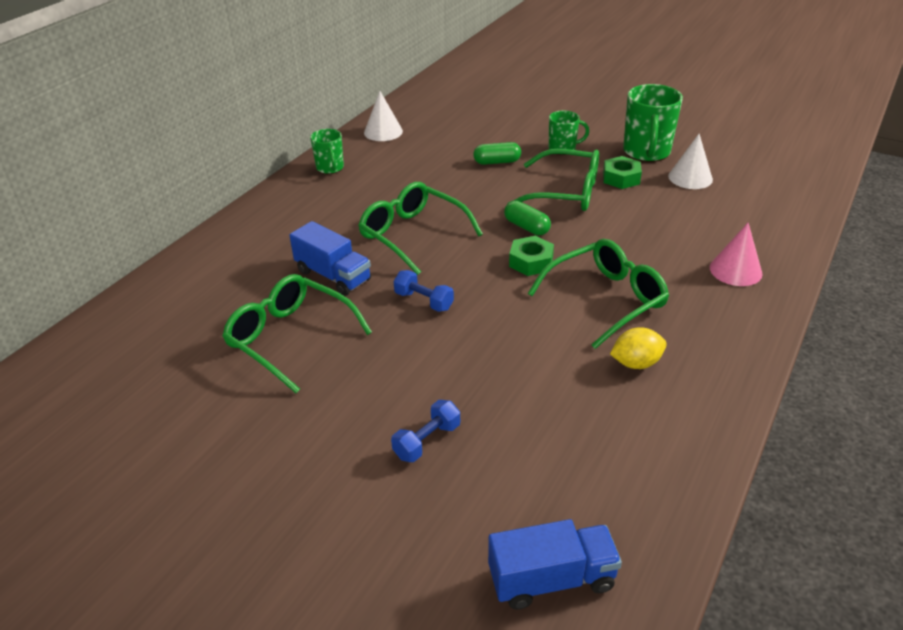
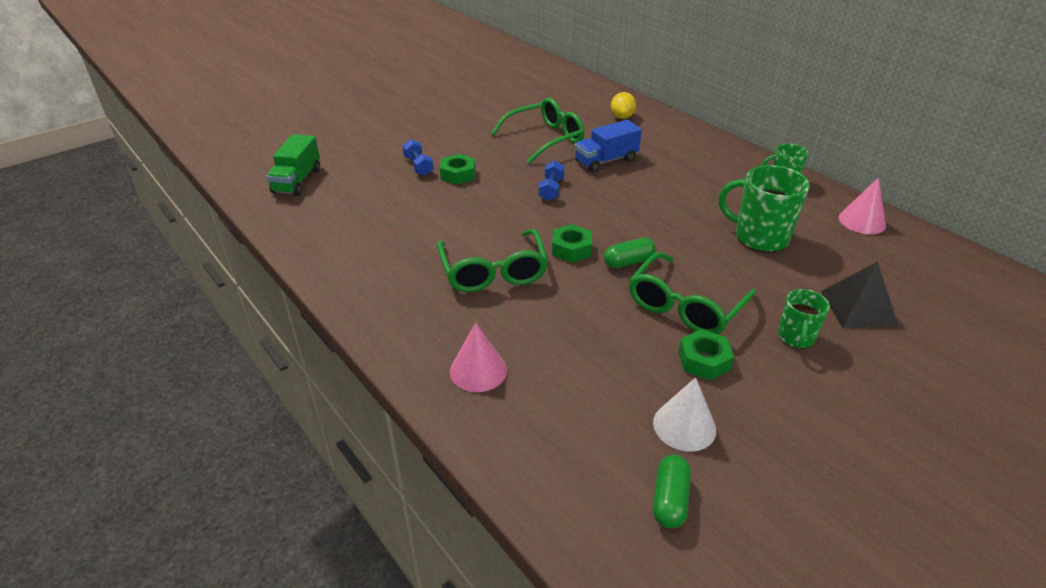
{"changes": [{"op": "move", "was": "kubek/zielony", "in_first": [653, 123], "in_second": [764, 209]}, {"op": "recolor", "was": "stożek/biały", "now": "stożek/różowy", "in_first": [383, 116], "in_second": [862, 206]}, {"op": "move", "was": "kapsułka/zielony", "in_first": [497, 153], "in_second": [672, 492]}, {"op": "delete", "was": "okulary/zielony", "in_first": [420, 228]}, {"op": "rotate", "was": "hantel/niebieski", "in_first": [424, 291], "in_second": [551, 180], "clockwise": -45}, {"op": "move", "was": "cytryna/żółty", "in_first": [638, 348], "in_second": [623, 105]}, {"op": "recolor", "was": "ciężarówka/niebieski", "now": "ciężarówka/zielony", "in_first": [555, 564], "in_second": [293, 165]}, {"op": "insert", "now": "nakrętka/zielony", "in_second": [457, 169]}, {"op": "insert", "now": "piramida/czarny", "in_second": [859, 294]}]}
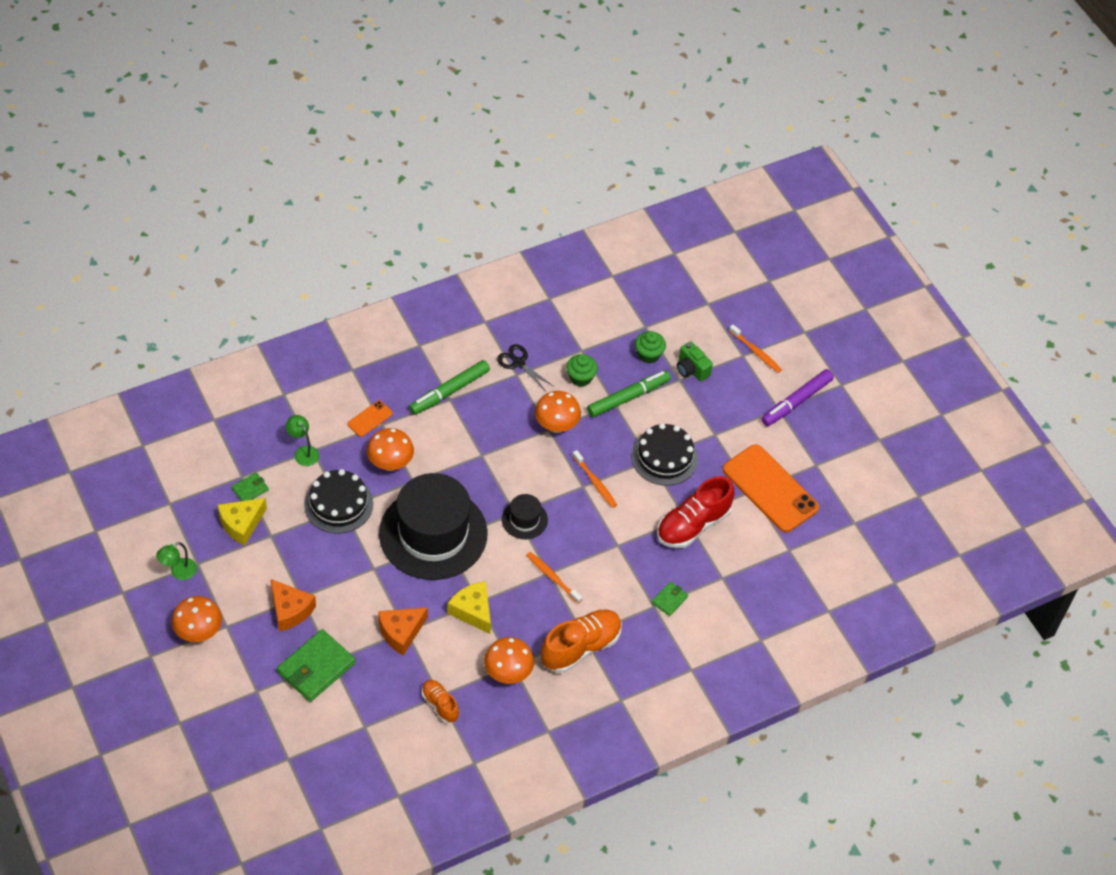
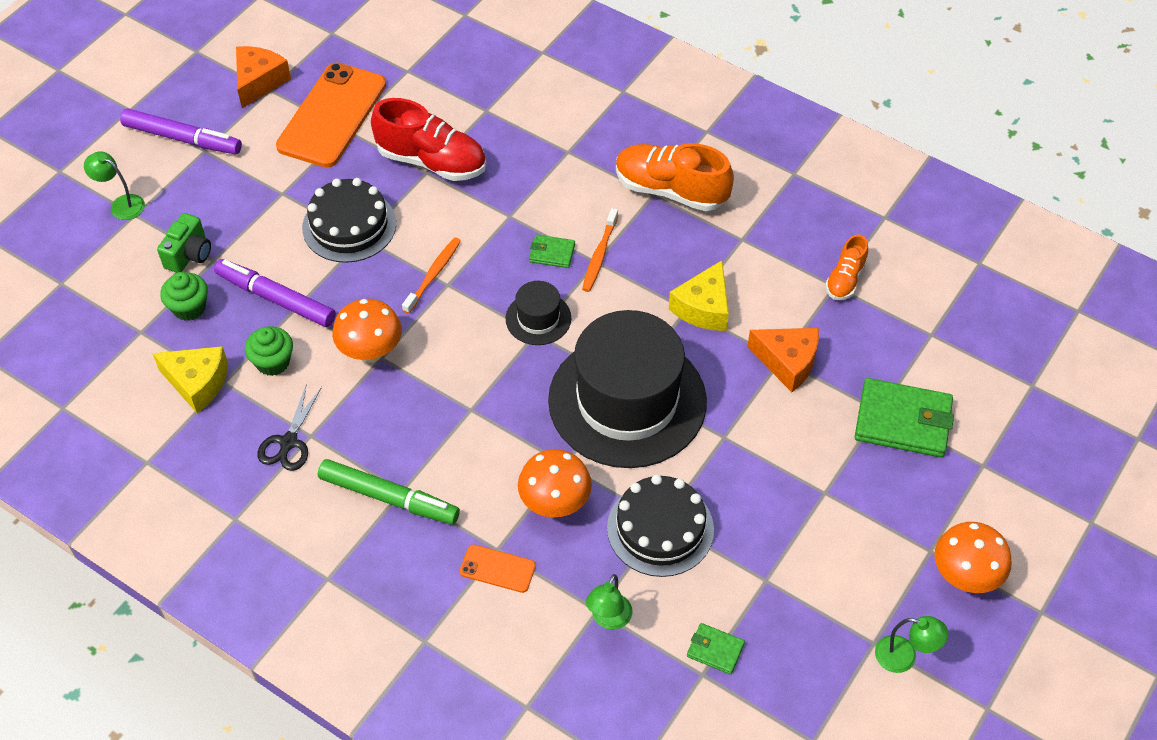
{"changes": [{"op": "replace", "was": "szczoteczka do zębów/pomarańczowy", "now": "lampka/zielony", "in_first": [755, 348], "in_second": [114, 185]}, {"op": "recolor", "was": "flamaster/zielony", "now": "flamaster/fioletowy", "in_first": [629, 393], "in_second": [275, 293]}, {"op": "move", "was": "ser/żółty", "in_first": [242, 522], "in_second": [190, 379]}, {"op": "move", "was": "ser/pomarańczowy", "in_first": [293, 605], "in_second": [263, 77]}, {"op": "move", "was": "portfel/zielony", "in_first": [670, 599], "in_second": [552, 251]}, {"op": "delete", "was": "grzyb/pomarańczowy", "in_first": [509, 660]}]}
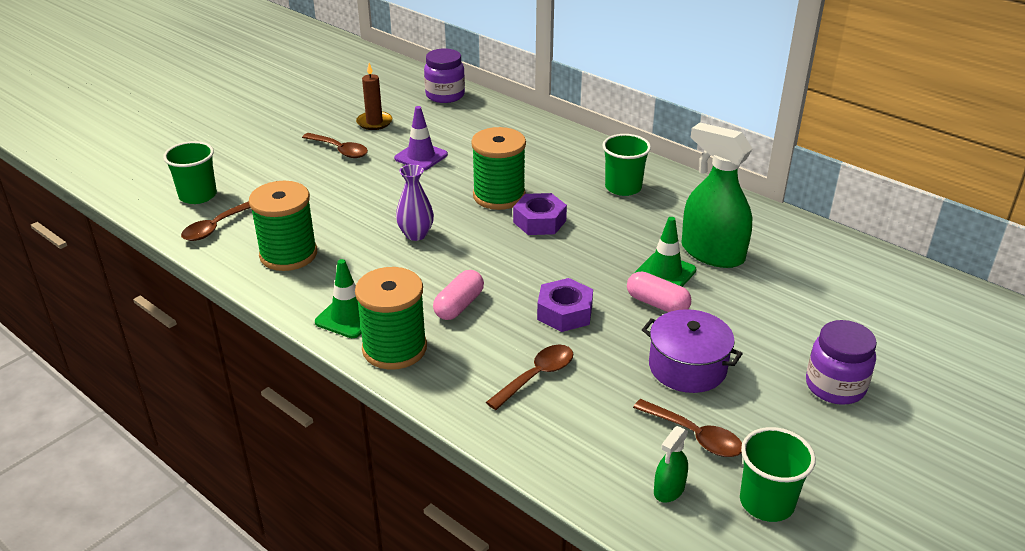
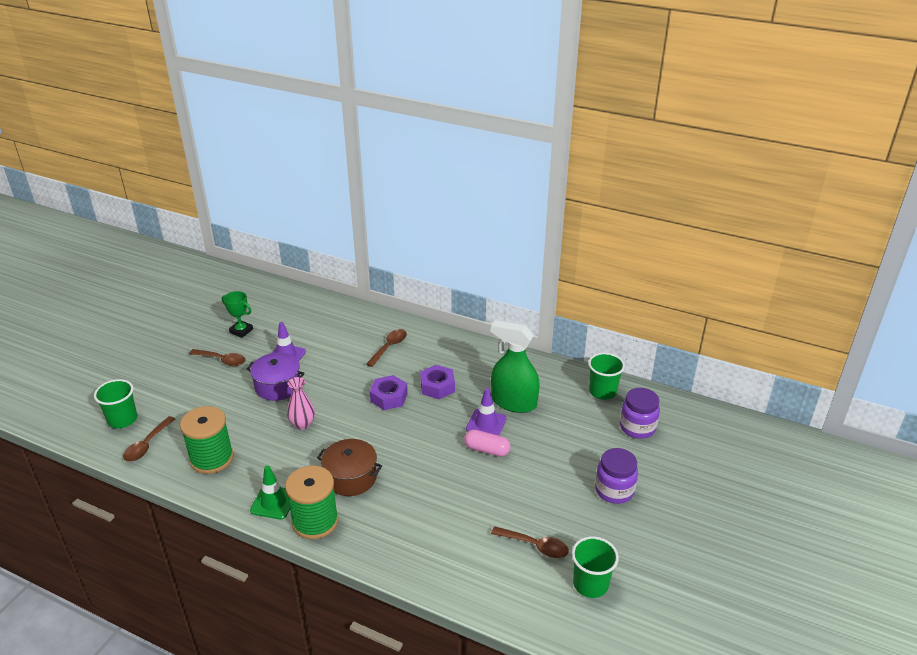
{"changes": [{"op": "move", "was": "słoik/fioletowy", "in_first": [444, 75], "in_second": [640, 413]}, {"op": "replace", "was": "świeca/brązowy", "now": "puchar/zielony", "in_first": [374, 96], "in_second": [237, 314]}, {"op": "delete", "was": "szpulka/zielony", "in_first": [498, 168]}, {"op": "move", "was": "szklanka/zielony", "in_first": [626, 165], "in_second": [606, 376]}, {"op": "recolor", "was": "wazon/fioletowy", "now": "wazon/różowy", "in_first": [415, 202], "in_second": [301, 403]}, {"op": "recolor", "was": "pachołek/zielony", "now": "pachołek/fioletowy", "in_first": [665, 252], "in_second": [486, 412]}, {"op": "replace", "was": "kapsułka/różowy", "now": "garnek/brązowy", "in_first": [458, 295], "in_second": [349, 467]}, {"op": "move", "was": "nakrętka/fioletowy", "in_first": [565, 305], "in_second": [437, 382]}, {"op": "move", "was": "garnek/fioletowy", "in_first": [692, 351], "in_second": [276, 377]}, {"op": "move", "was": "łyżka/brązowy", "in_first": [529, 377], "in_second": [386, 348]}, {"op": "delete", "was": "spryskiwacz/zielony", "in_first": [671, 464]}]}
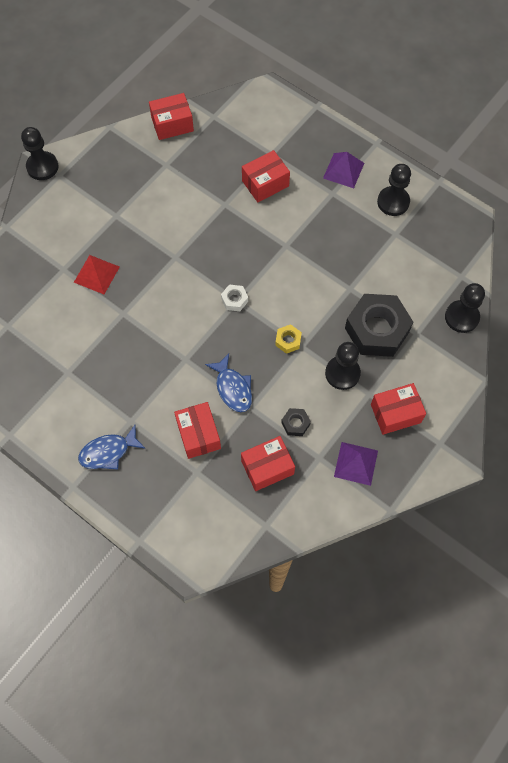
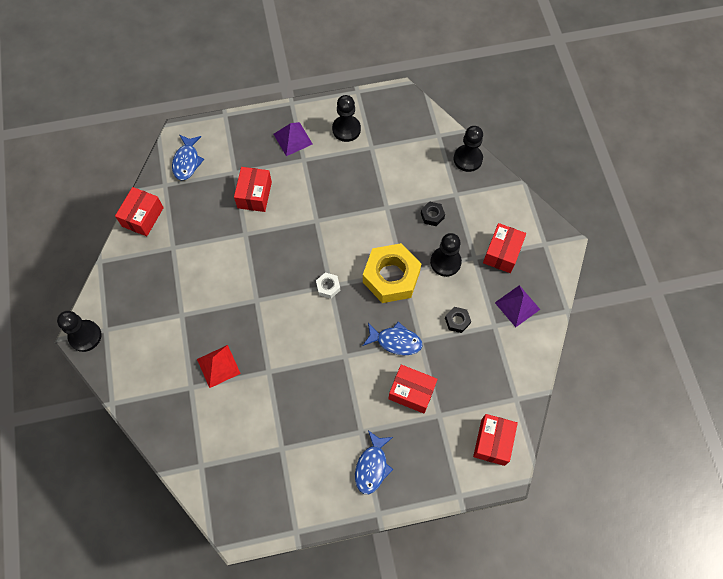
{"changes": [{"op": "resize", "was": "nakrętka/czarny", "in_first": [379, 325], "in_second": [433, 213], "ratio": 0.43}, {"op": "resize", "was": "nakrętka/żółty", "in_first": [288, 339], "in_second": [392, 273], "ratio": 2.33}, {"op": "move", "was": "pudełko/czerwony", "in_first": [268, 463], "in_second": [495, 440]}, {"op": "insert", "now": "ryba/niebieski", "in_second": [188, 158]}]}
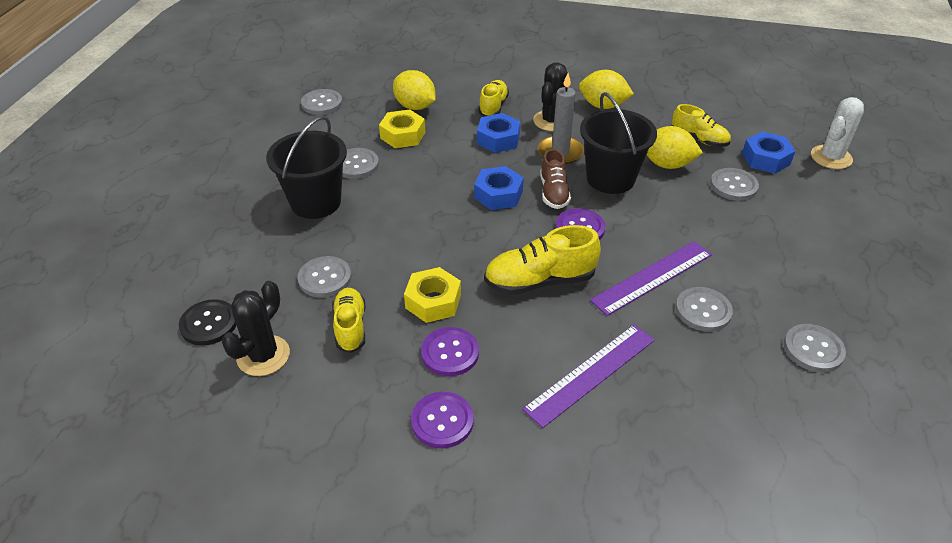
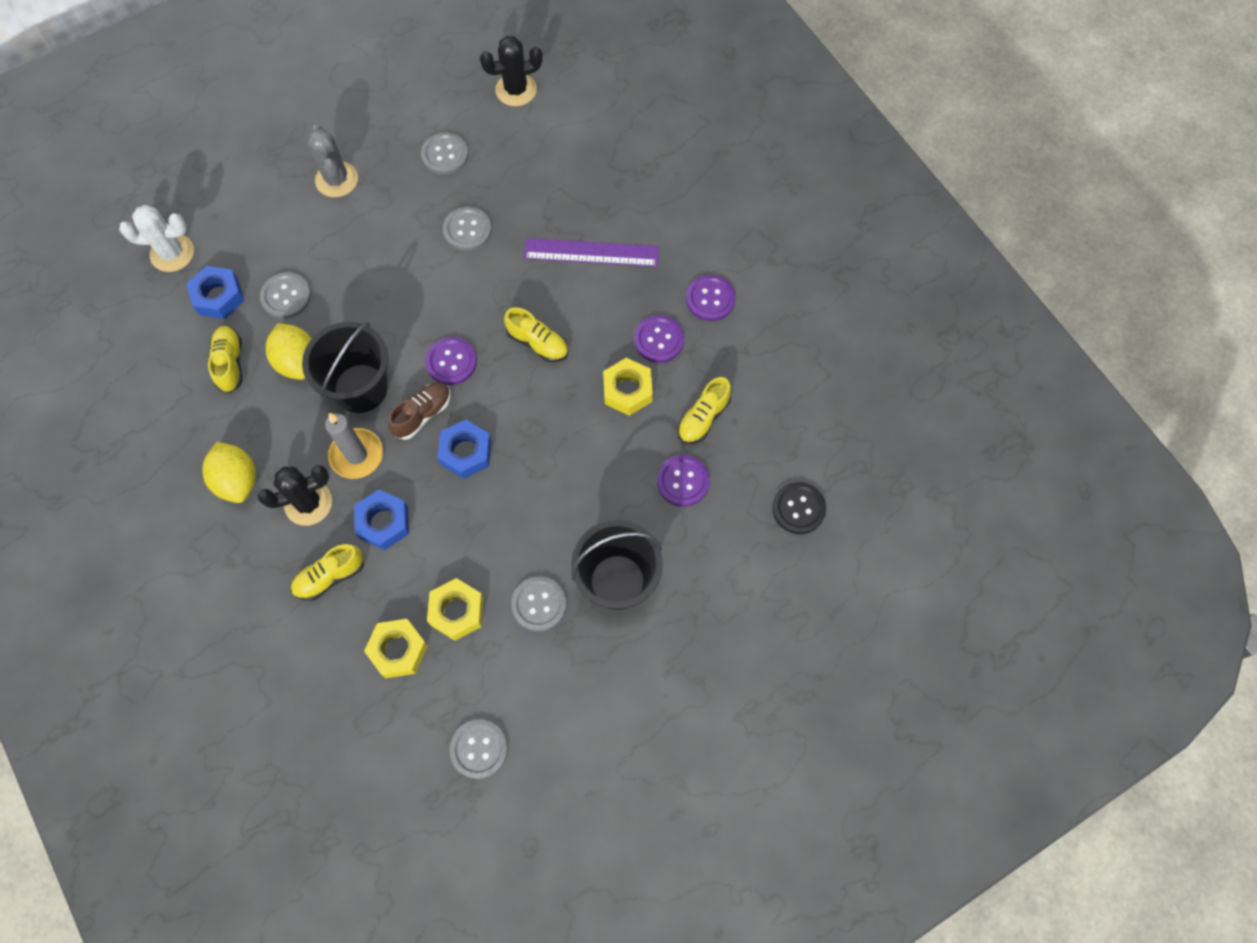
{"changes": [{"op": "replace", "was": "cytryna/żółty", "now": "nakrętka/żółty", "in_first": [414, 90], "in_second": [396, 648]}, {"op": "resize", "was": "but/żółty", "in_first": [542, 260], "in_second": [536, 334], "ratio": 0.66}, {"op": "delete", "was": "linijka/fioletowy", "in_first": [651, 278]}, {"op": "recolor", "was": "guzik/szary", "now": "guzik/fioletowy", "in_first": [324, 277], "in_second": [683, 481]}, {"op": "move", "was": "kaktus/czarny", "in_first": [256, 328], "in_second": [511, 71]}, {"op": "insert", "now": "kaktus/szary", "in_second": [333, 161]}]}
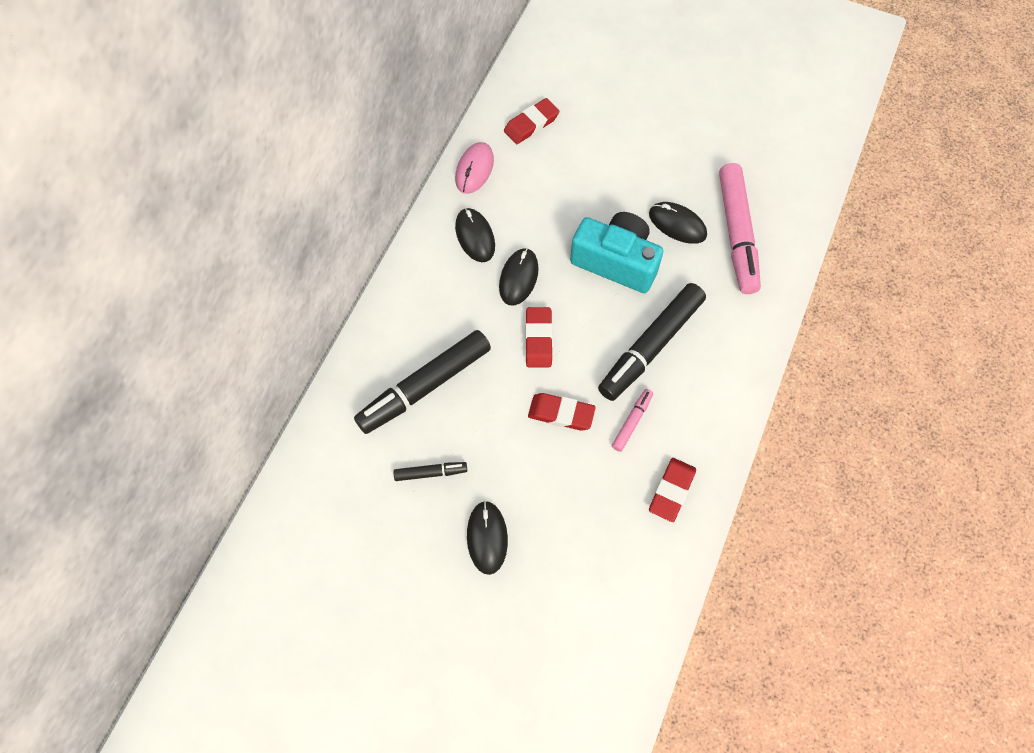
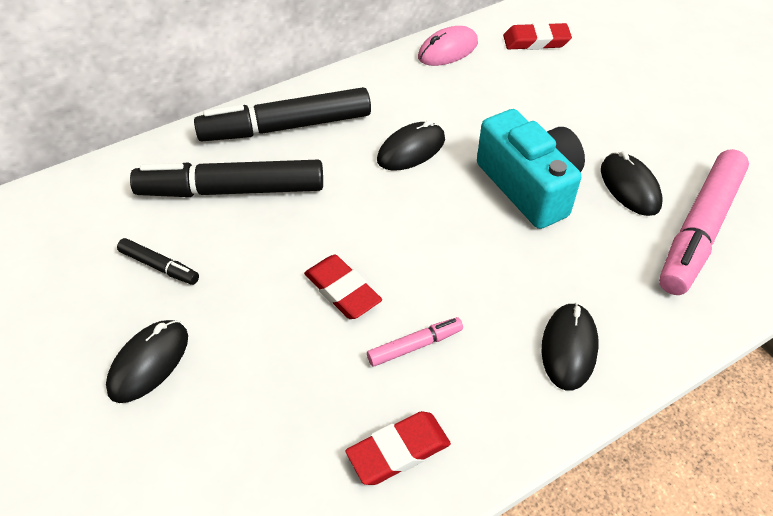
{"changes": [{"op": "move", "was": "myszka/czarny", "in_first": [475, 235], "in_second": [570, 346]}, {"op": "move", "was": "flamaster/czarny", "in_first": [652, 342], "in_second": [282, 114]}, {"op": "delete", "was": "gumka do mazania/czerwony", "in_first": [539, 337]}]}
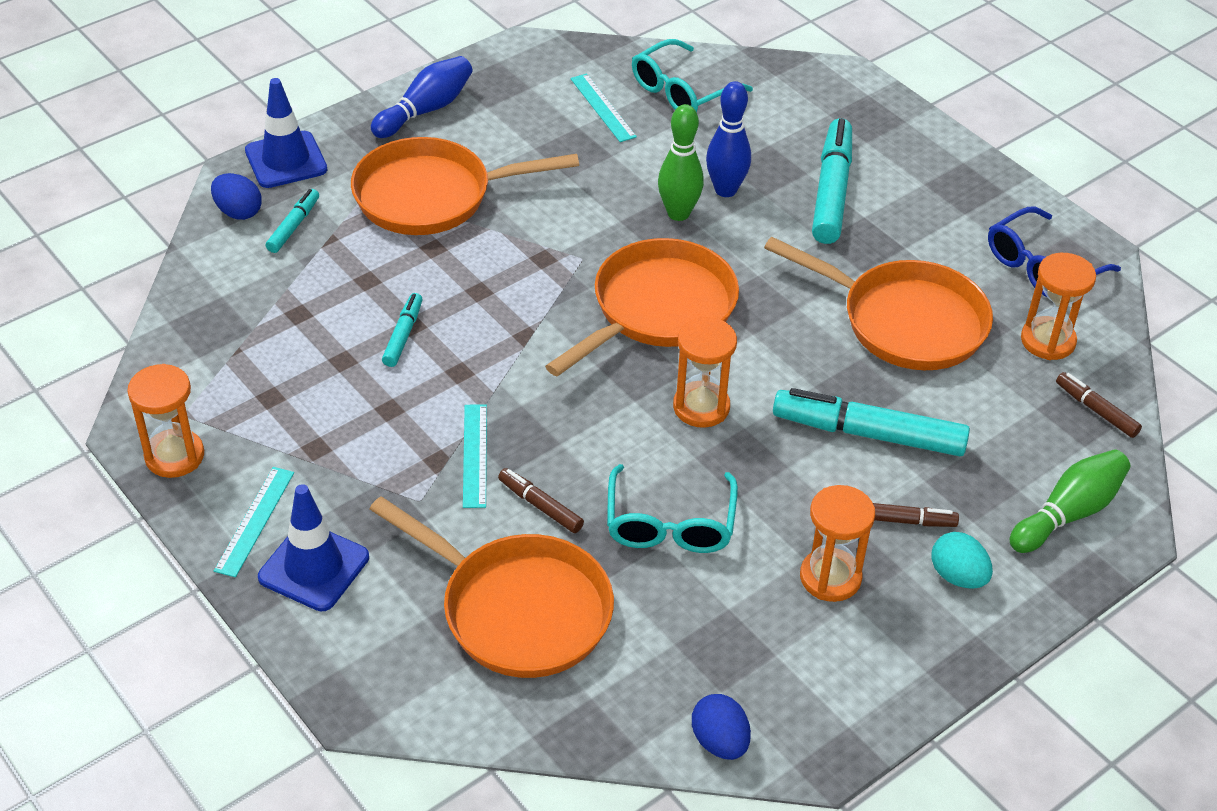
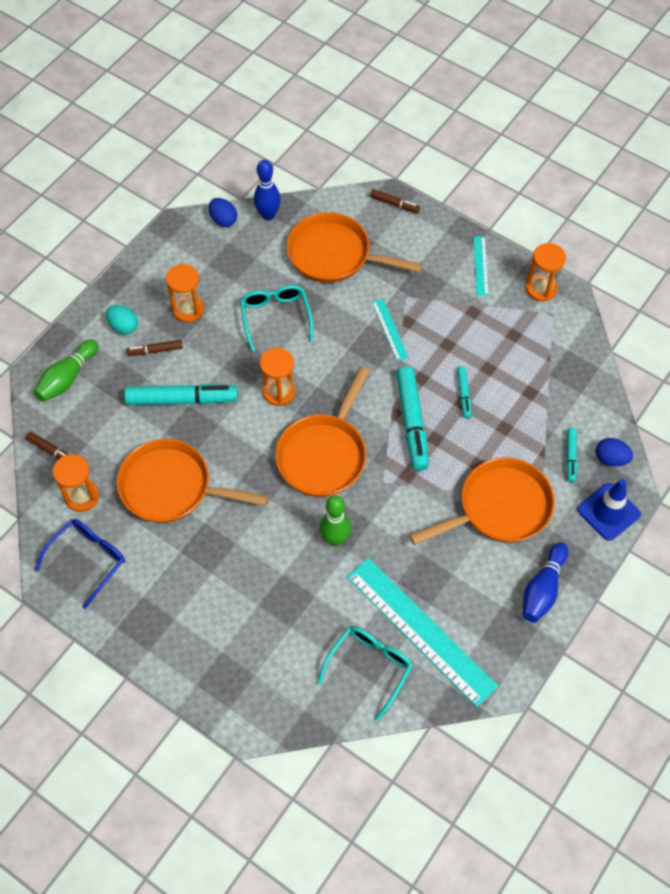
{"changes": [{"op": "resize", "was": "linijka/turkusowy", "in_first": [603, 107], "in_second": [423, 632], "ratio": 2.18}, {"op": "move", "was": "kręgiel/niebieski", "in_first": [728, 139], "in_second": [267, 190]}, {"op": "move", "was": "flamaster/turkusowy", "in_first": [832, 181], "in_second": [412, 418]}, {"op": "move", "was": "flamaster/brązowy", "in_first": [541, 500], "in_second": [395, 201]}, {"op": "delete", "was": "pachołek/niebieski", "in_first": [313, 547]}]}
